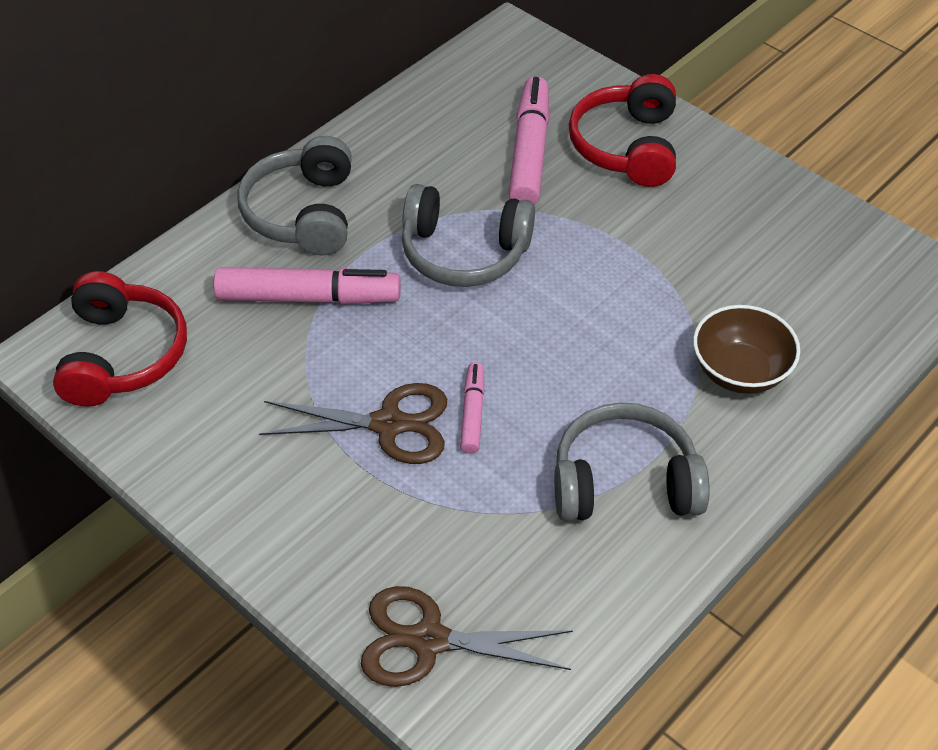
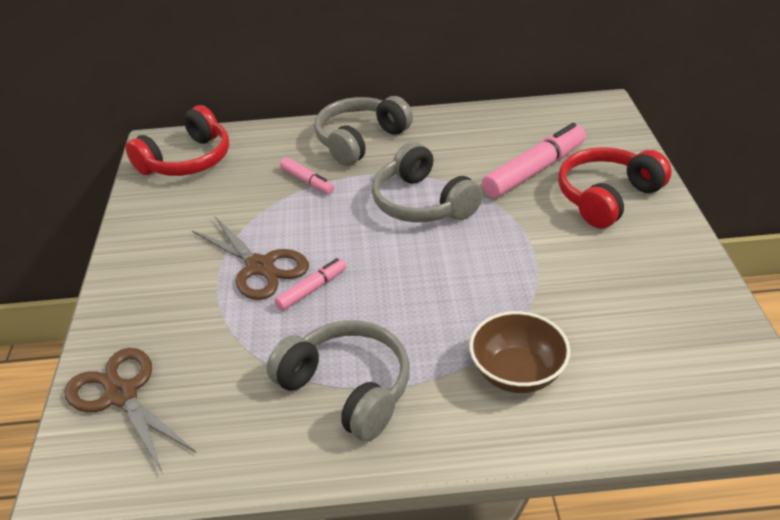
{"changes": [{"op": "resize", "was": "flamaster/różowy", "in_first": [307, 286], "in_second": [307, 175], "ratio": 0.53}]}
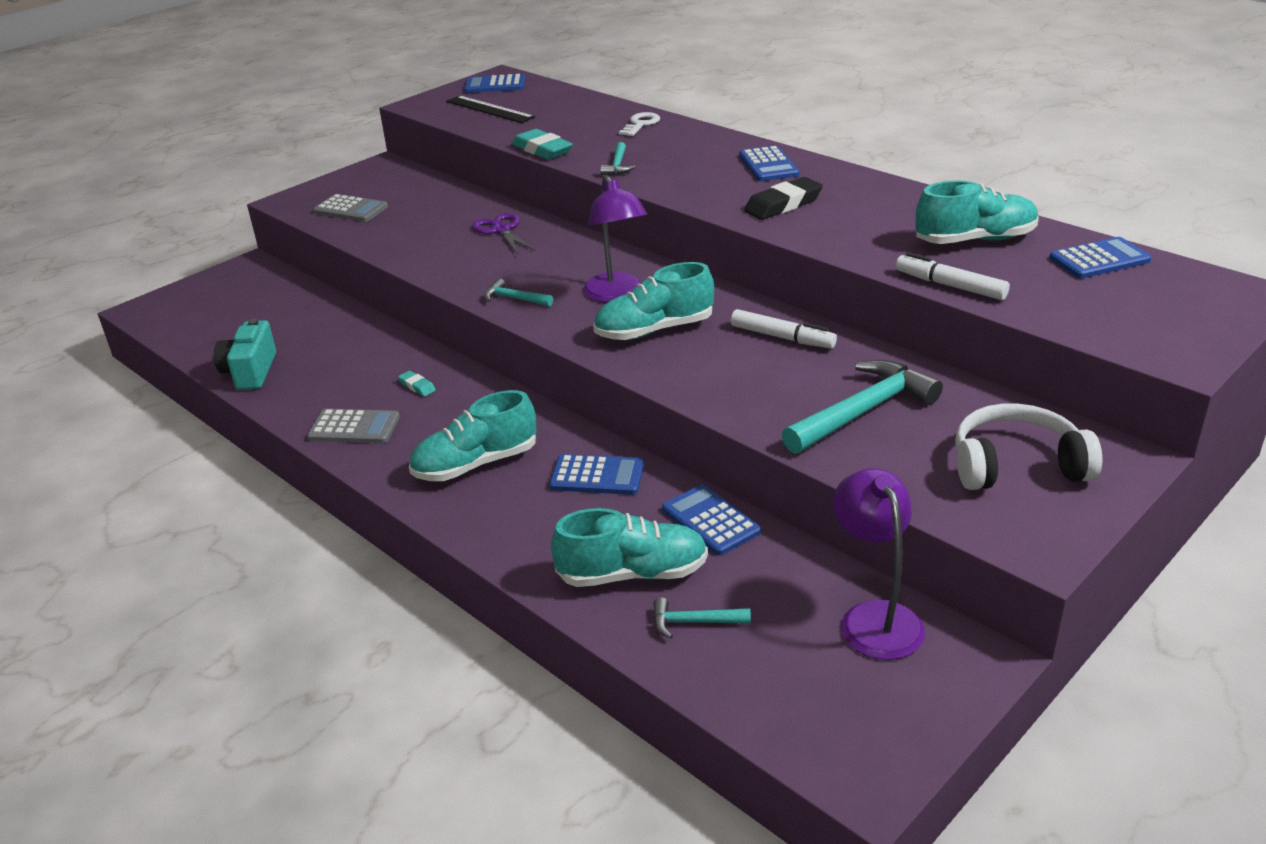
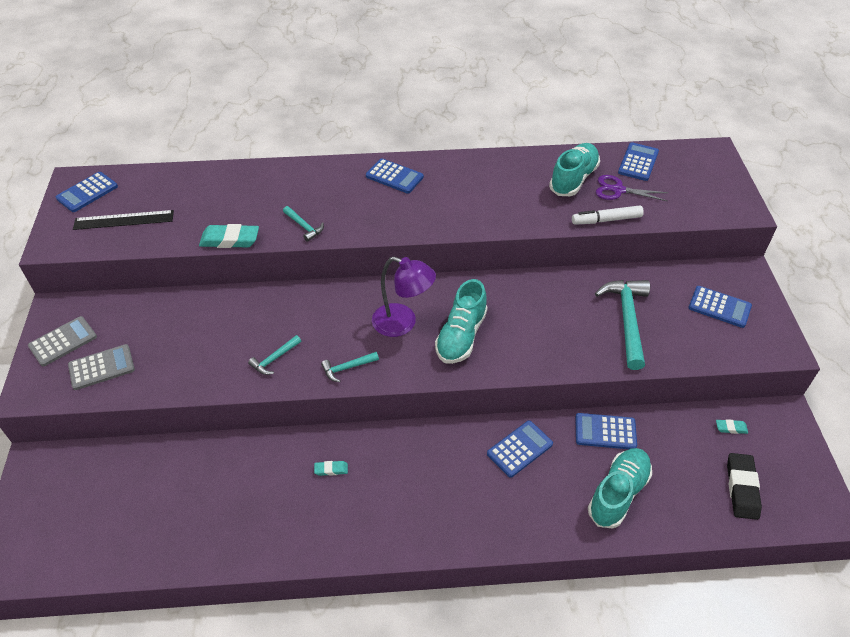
{"changes": [{"op": "delete", "was": "klucz/biały", "in_first": [639, 124]}, {"op": "move", "was": "gumka do mazania/czarny", "in_first": [783, 198], "in_second": [744, 486]}, {"op": "move", "was": "nożyczki/fioletowy", "in_first": [504, 233], "in_second": [632, 188]}, {"op": "delete", "was": "flamaster/biały", "in_first": [784, 329]}, {"op": "delete", "was": "aparat fotograficzny/turkusowy", "in_first": [245, 354]}, {"op": "delete", "was": "but/turkusowy", "in_first": [472, 435]}, {"op": "replace", "was": "słuchawki/biały", "now": "kalkulator/niebieski", "in_first": [1028, 447], "in_second": [720, 307]}, {"op": "move", "was": "kalkulator/szary", "in_first": [353, 426], "in_second": [62, 341]}, {"op": "replace", "was": "lampka/fioletowy", "now": "gumka do mazania/turkusowy", "in_first": [879, 564], "in_second": [732, 426]}, {"op": "move", "was": "młotek/turkusowy", "in_first": [702, 618], "in_second": [274, 355]}]}
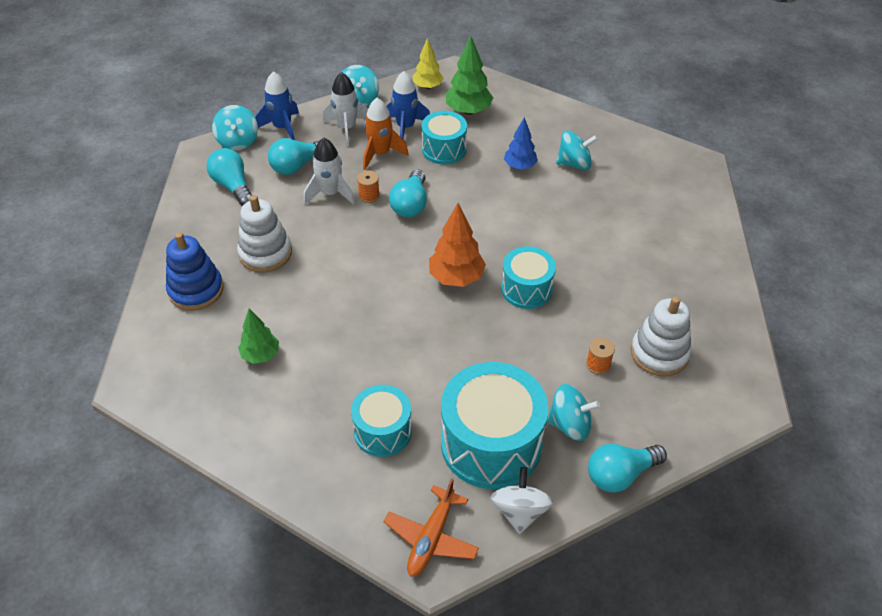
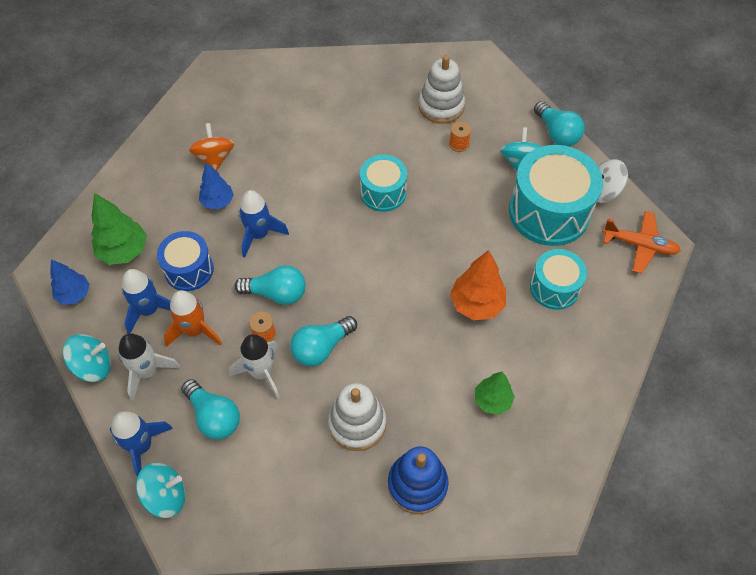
{"changes": [{"op": "recolor", "was": "drzewko/żółty", "now": "drzewko/niebieski", "in_first": [428, 63], "in_second": [70, 282]}, {"op": "recolor", "was": "bęben/turkusowy", "now": "bęben/niebieski", "in_first": [444, 137], "in_second": [185, 261]}, {"op": "recolor", "was": "bączek/turkusowy", "now": "bączek/pomarańczowy", "in_first": [577, 150], "in_second": [211, 147]}, {"op": "move", "was": "żarówka/turkusowy", "in_first": [229, 177], "in_second": [323, 341]}, {"op": "move", "was": "drzewko/pomarańczowy", "in_first": [457, 245], "in_second": [478, 285]}, {"op": "insert", "now": "rakieta/niebieski", "in_second": [264, 224]}]}
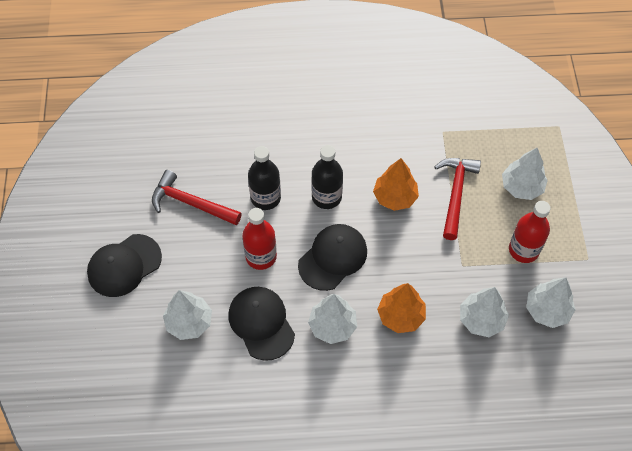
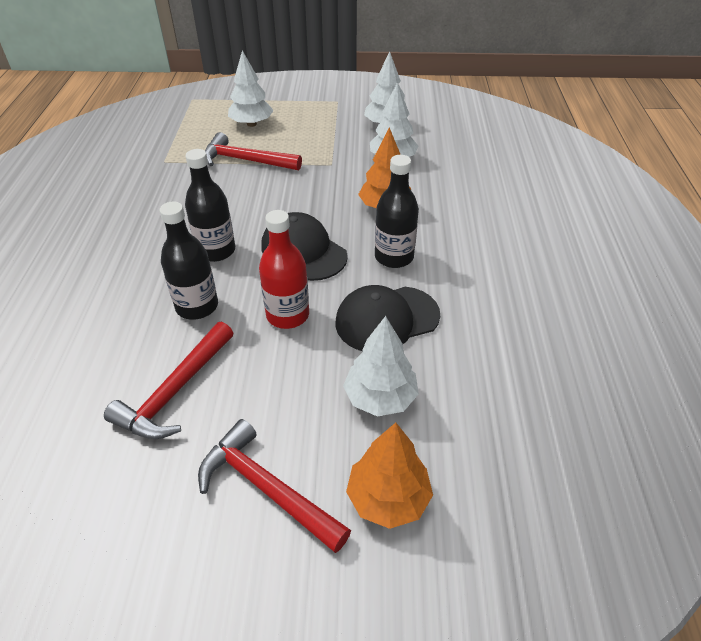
{"changes": [{"op": "move", "was": "drzewko/pomarańczowy", "in_first": [396, 184], "in_second": [389, 476]}, {"op": "delete", "was": "butelka/czerwony", "in_first": [530, 232]}, {"op": "replace", "was": "czapka/czarny", "now": "młotek/czerwony", "in_first": [124, 265], "in_second": [274, 486]}, {"op": "replace", "was": "drzewko/biały", "now": "butelka/czarny", "in_first": [332, 319], "in_second": [397, 211]}]}
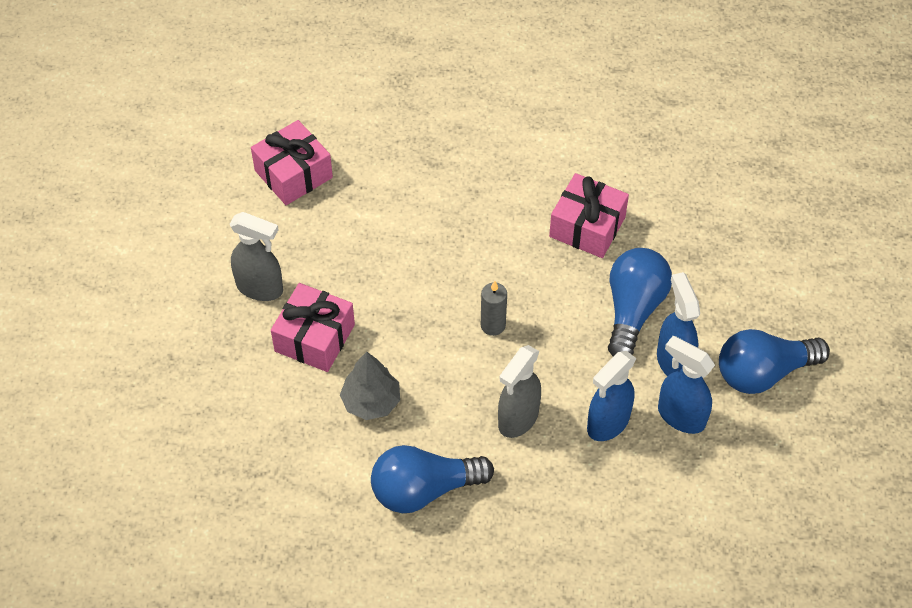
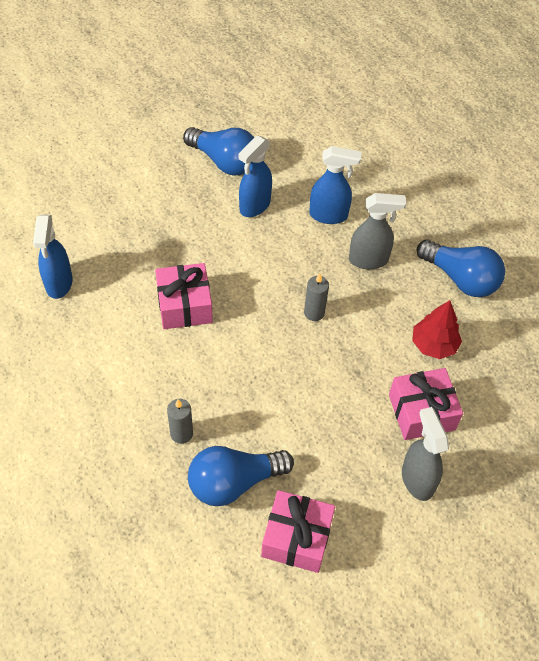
{"changes": [{"op": "move", "was": "żarówka/niebieski", "in_first": [640, 302], "in_second": [241, 476]}, {"op": "move", "was": "spryskiwacz/niebieski", "in_first": [686, 385], "in_second": [53, 257]}, {"op": "recolor", "was": "drzewko/szary", "now": "drzewko/czerwony", "in_first": [370, 386], "in_second": [437, 329]}, {"op": "insert", "now": "świeca/szary", "in_second": [180, 421]}]}
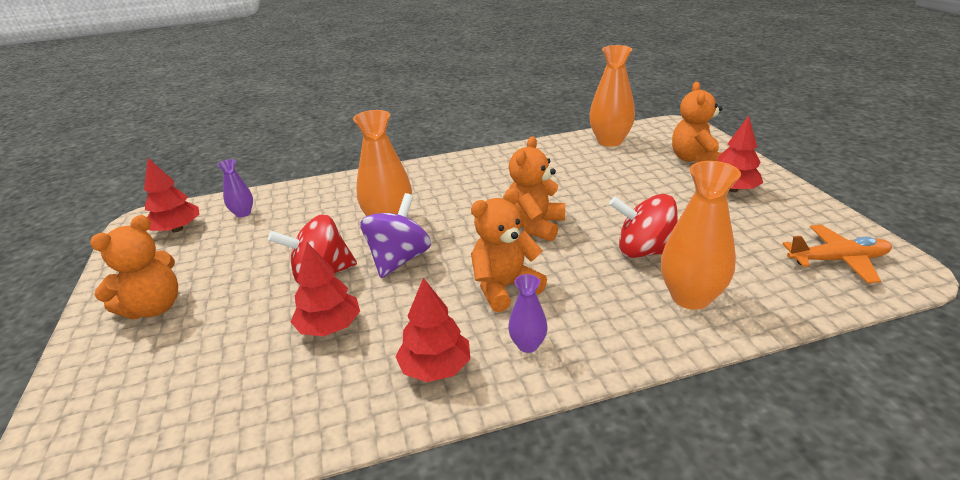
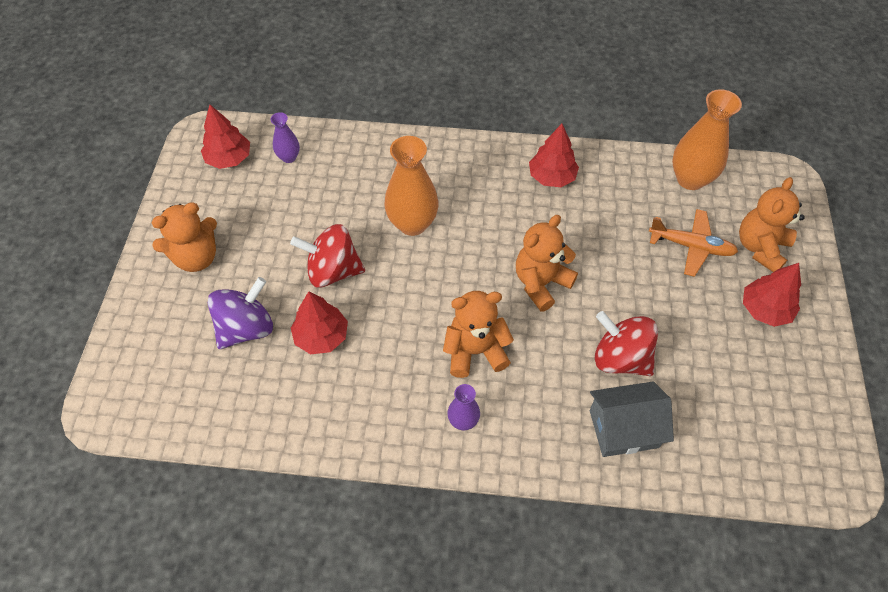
{"changes": [{"op": "replace", "was": "wazon/pomarańczowy", "now": "domek/szary", "in_first": [701, 235], "in_second": [632, 419]}, {"op": "move", "was": "bączek/fioletowy", "in_first": [395, 235], "in_second": [240, 313]}, {"op": "move", "was": "samolot/pomarańczowy", "in_first": [837, 254], "in_second": [693, 243]}, {"op": "move", "was": "drzewko/czerwony", "in_first": [432, 330], "in_second": [554, 155]}]}
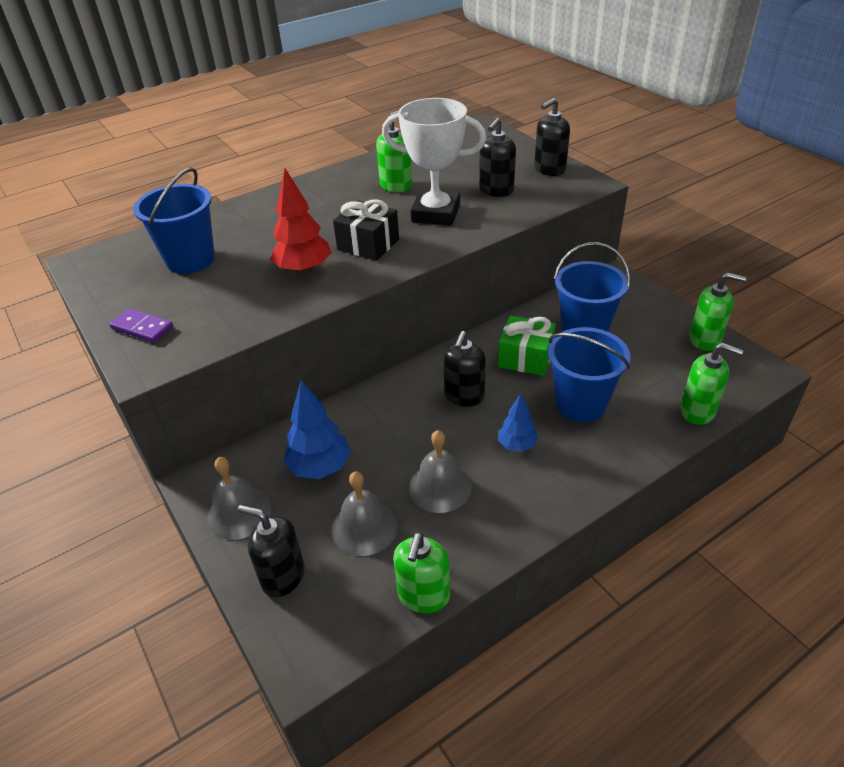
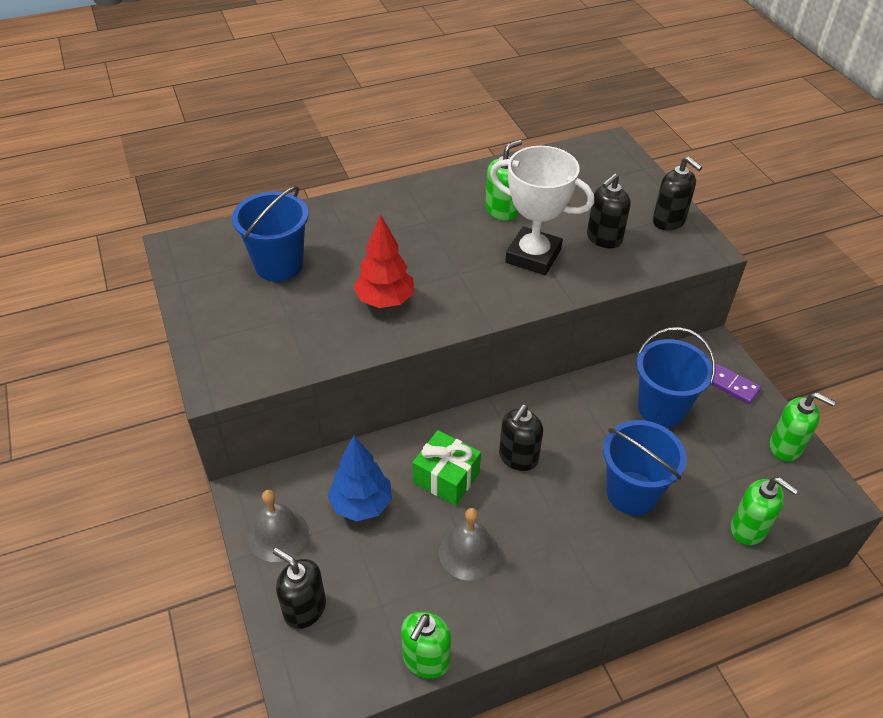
{"changes": [{"op": "rotate", "was": "dozownik mydła/czarny", "in_first": [552, 137], "in_second": [677, 194], "clockwise": -105}, {"op": "delete", "was": "prezent/czarny", "in_first": [366, 230]}, {"op": "move", "was": "kostka domina/fioletowy", "in_first": [141, 325], "in_second": [736, 383]}, {"op": "move", "was": "prezent/zielony", "in_first": [527, 345], "in_second": [446, 468]}, {"op": "delete", "was": "drzewko/niebieski", "in_first": [518, 423]}, {"op": "delete", "was": "dzwonek/szary", "in_first": [364, 513]}]}
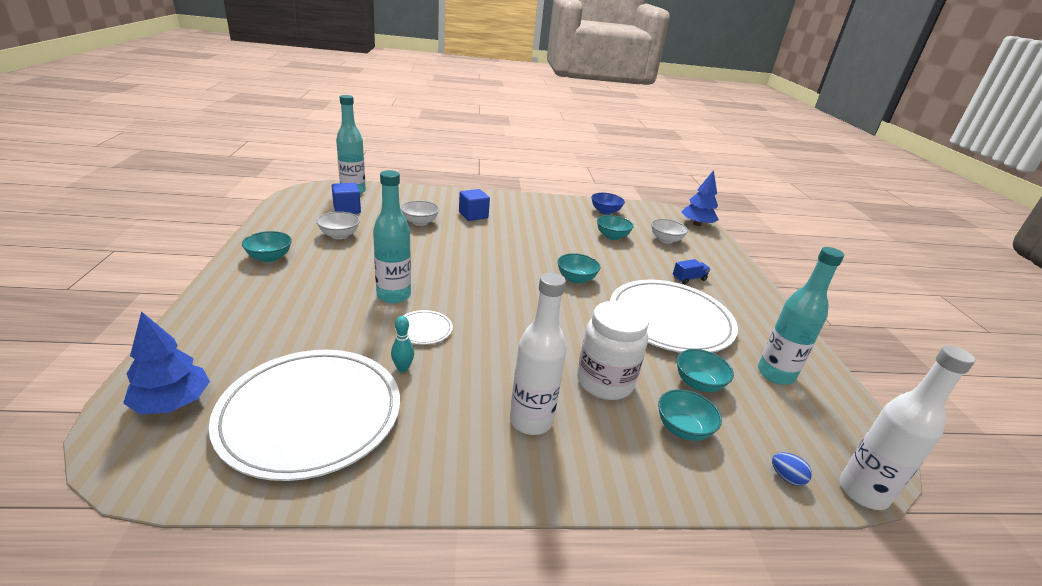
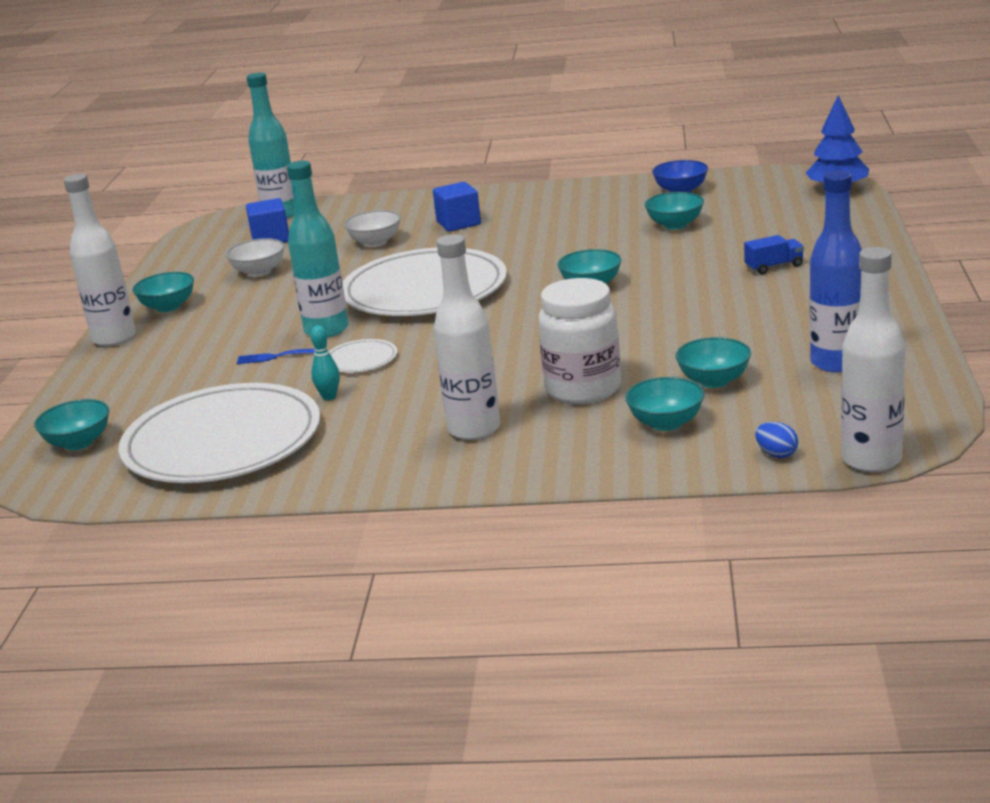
{"changes": [{"op": "delete", "was": "miska/biały", "in_first": [669, 231]}, {"op": "recolor", "was": "butelka/turkusowy", "now": "butelka/niebieski", "in_first": [801, 316], "in_second": [835, 272]}, {"op": "move", "was": "talerz/biały", "in_first": [674, 316], "in_second": [424, 282]}, {"op": "replace", "was": "drzewko/niebieski", "now": "miska/turkusowy", "in_first": [166, 362], "in_second": [71, 424]}, {"op": "insert", "now": "butelka/biały", "in_second": [100, 260]}, {"op": "insert", "now": "widelec/niebieski", "in_second": [276, 356]}]}
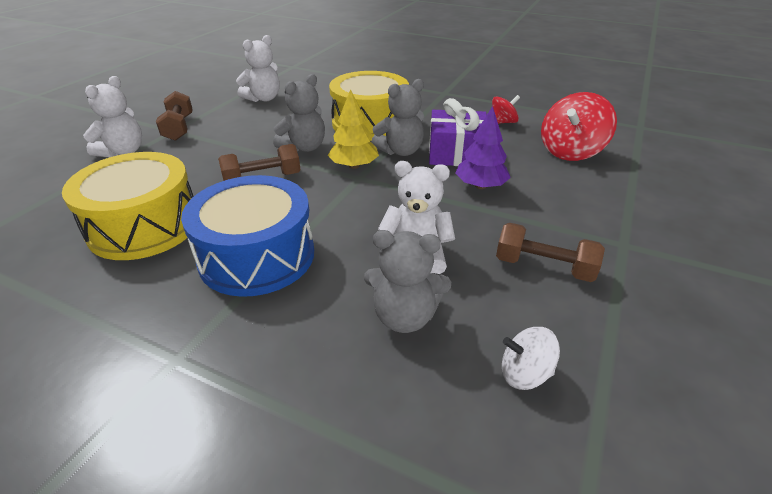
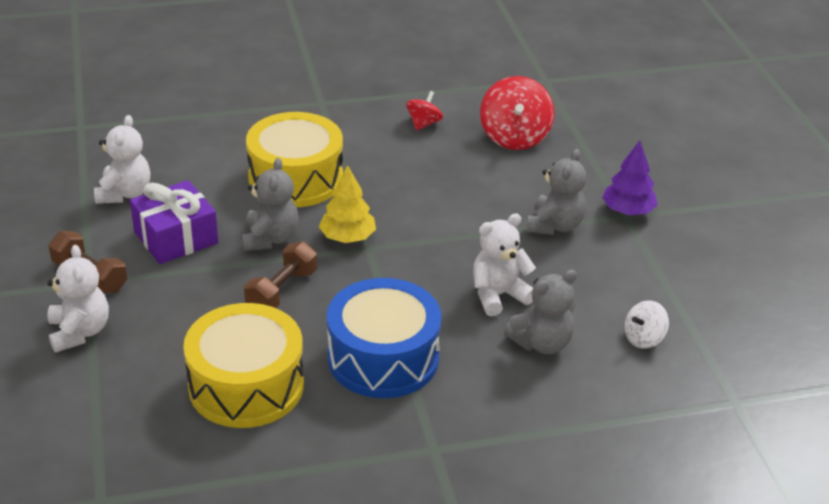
{"changes": [{"op": "move", "was": "miś/szary", "in_first": [397, 117], "in_second": [557, 192]}, {"op": "move", "was": "prezent/fioletowy", "in_first": [458, 132], "in_second": [174, 222]}, {"op": "move", "was": "drzewko/fioletowy", "in_first": [483, 147], "in_second": [630, 178]}, {"op": "delete", "was": "hantel/brązowy", "in_first": [550, 252]}]}
